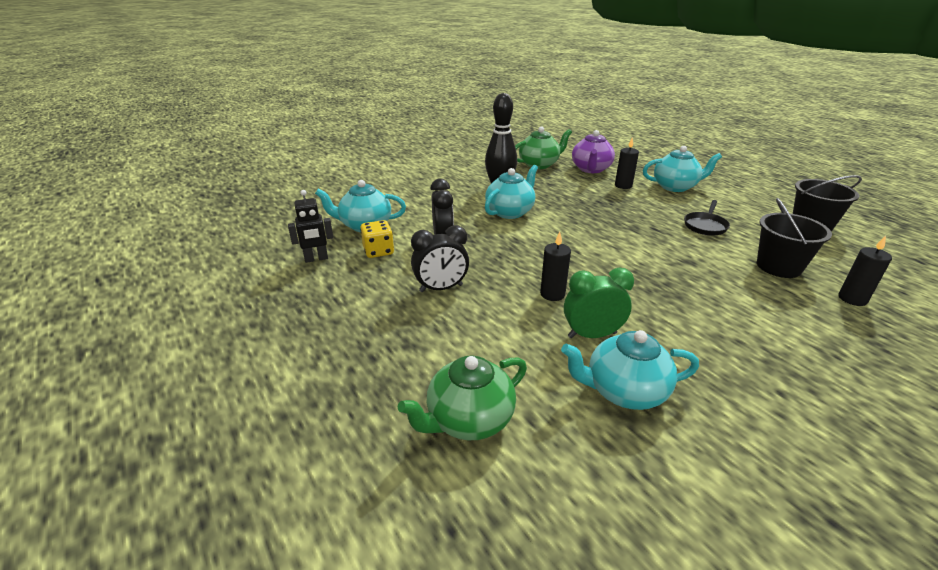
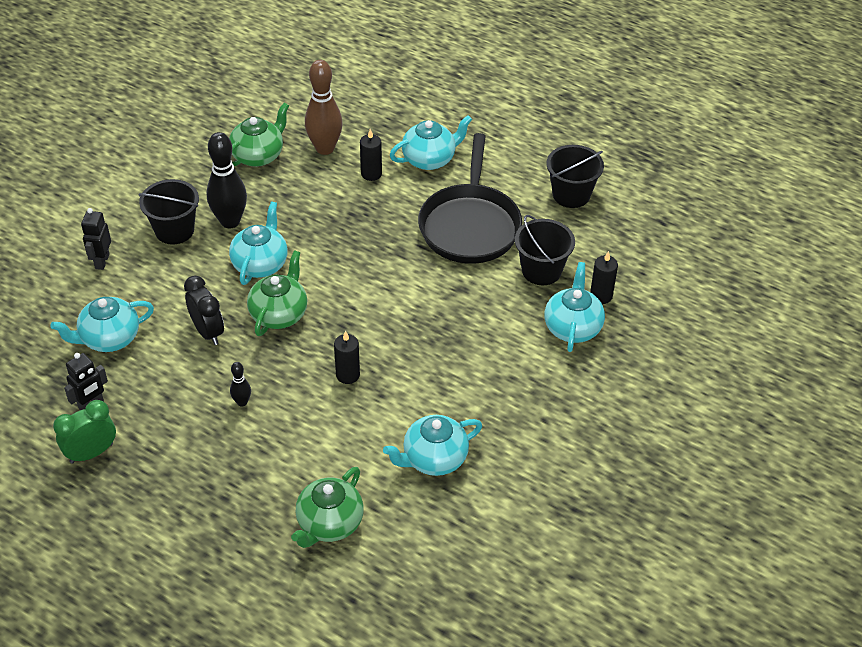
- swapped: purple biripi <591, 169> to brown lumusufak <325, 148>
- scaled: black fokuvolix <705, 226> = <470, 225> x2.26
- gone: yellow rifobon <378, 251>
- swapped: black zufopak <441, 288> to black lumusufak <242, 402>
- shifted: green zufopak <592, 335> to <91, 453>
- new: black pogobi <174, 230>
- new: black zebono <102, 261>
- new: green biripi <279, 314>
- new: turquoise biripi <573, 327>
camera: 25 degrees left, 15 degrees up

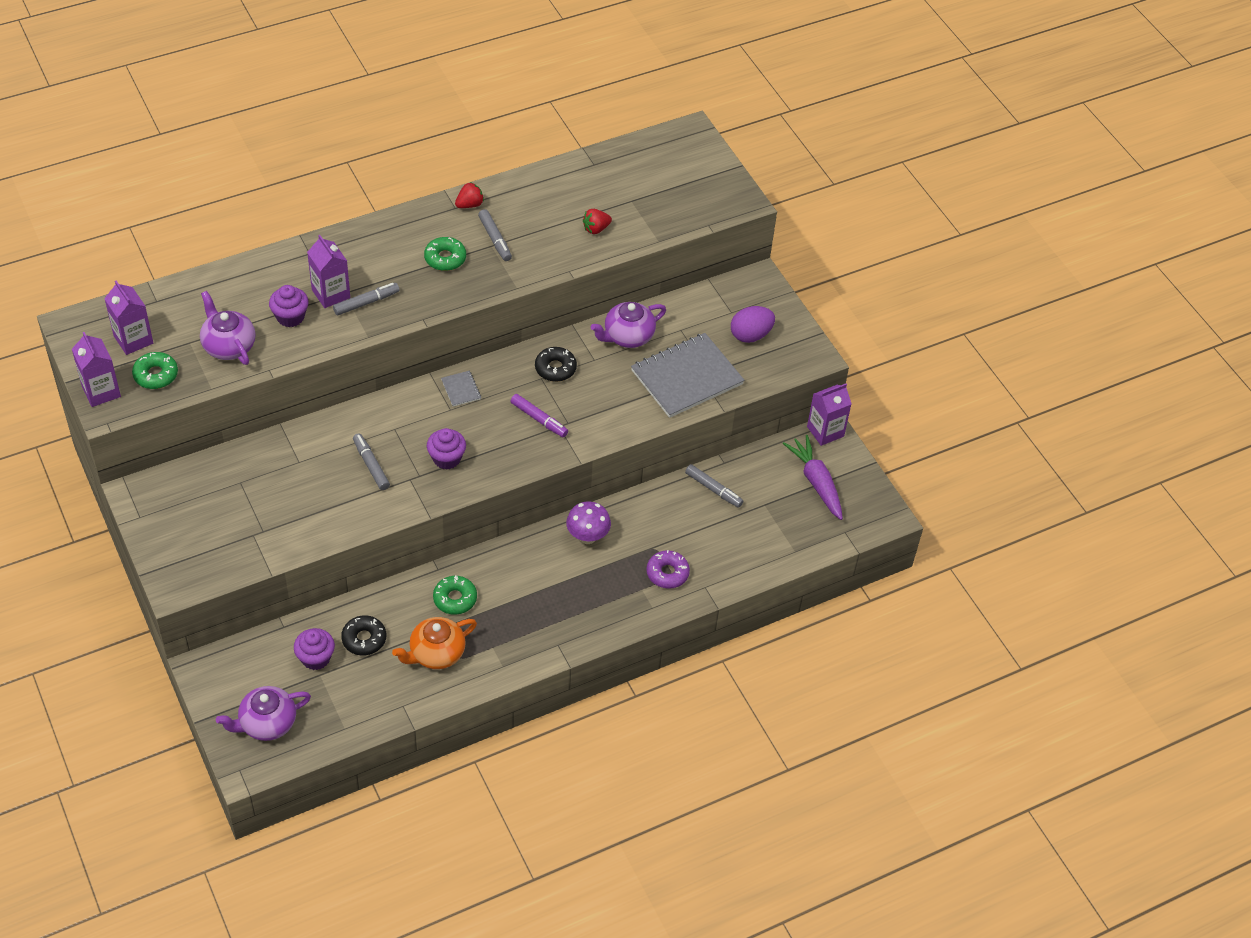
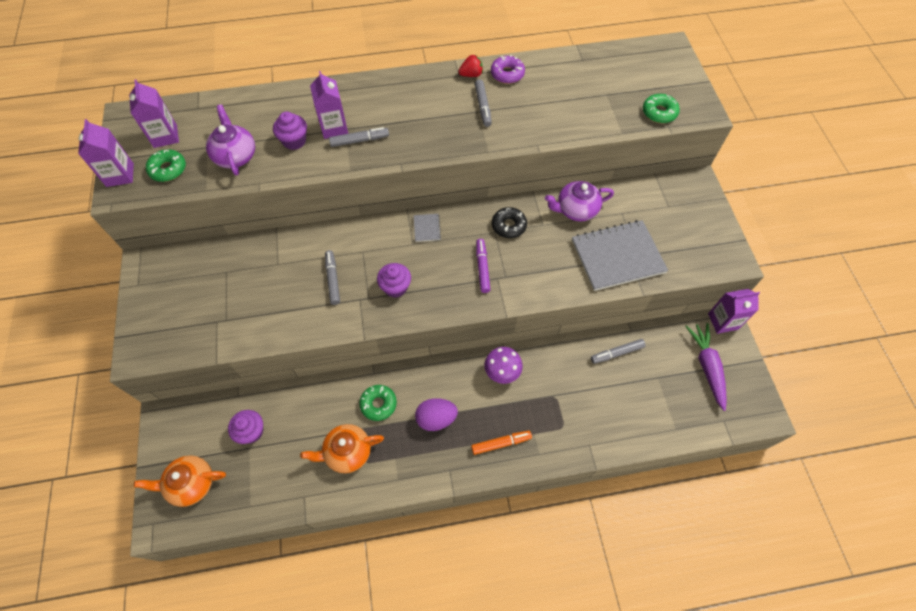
- gone: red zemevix <596, 229>
- shifted: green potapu <445, 258> to <659, 112>
- shifted: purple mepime <750, 335> to <436, 418>
- rotated: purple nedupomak <539, 419> = <482, 268> 150 degrees counterclockwise
- rotated: grey nedupomak <713, 489> = <617, 353> 105 degrees clockwise
- shifted: purple potapu <667, 573> to <507, 74>
- gone: black potapu <364, 639>
- repainted: purple biripi <267, 723> to orange biripi <191, 484>
- new: orange nedupomak <500, 443>
camera: 20 degrees right, 10 degrees up

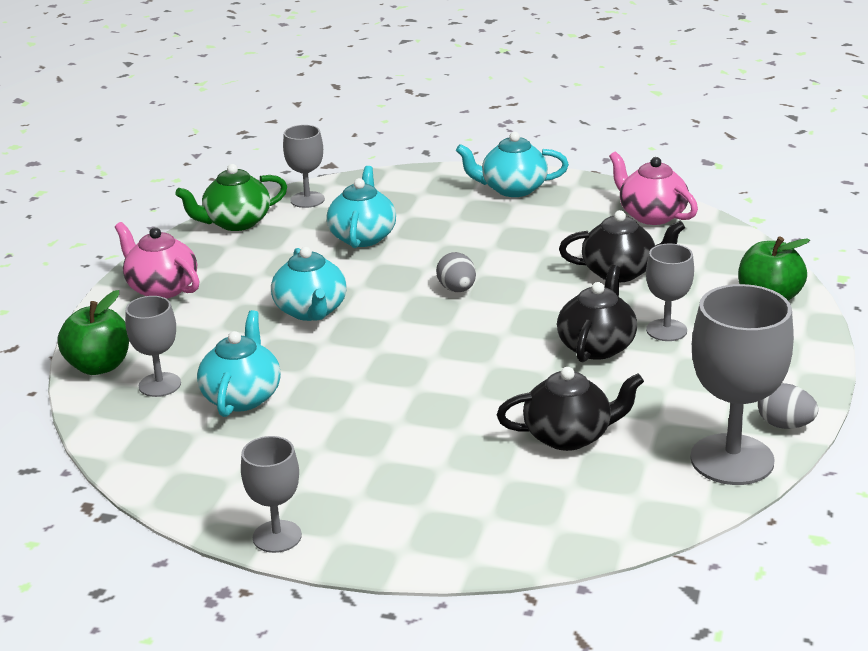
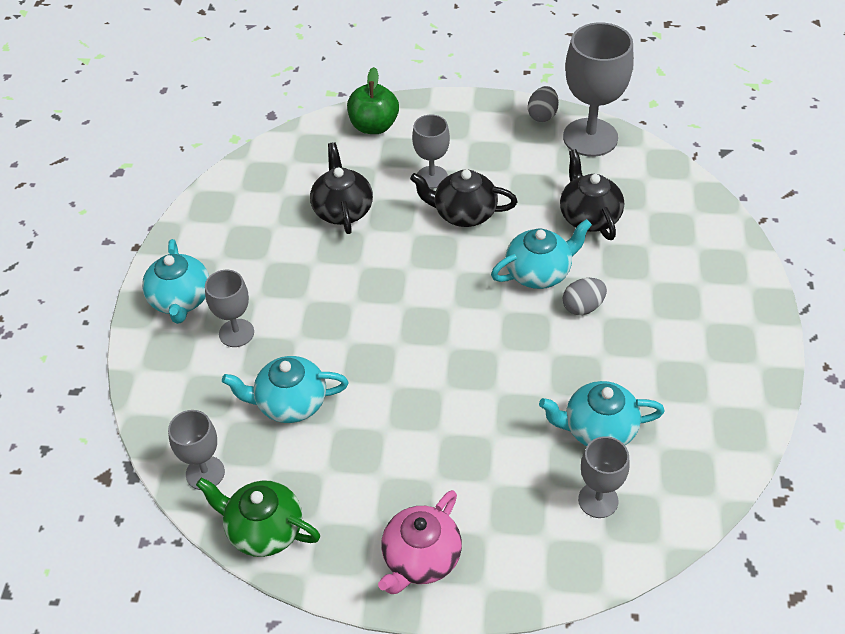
- gone: pink biripi <651, 215>
- rotated: green biripi <236, 222> = <264, 530> 150 degrees clockwise
- shifted: turquoise biripi <311, 311> to <539, 272>
- shifted: grey mepime <457, 289> to <583, 307>
- gone: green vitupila <99, 366>
- shifted: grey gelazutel <277, 536> to <236, 333>
camera: 100 degrees left, 20 degrees up

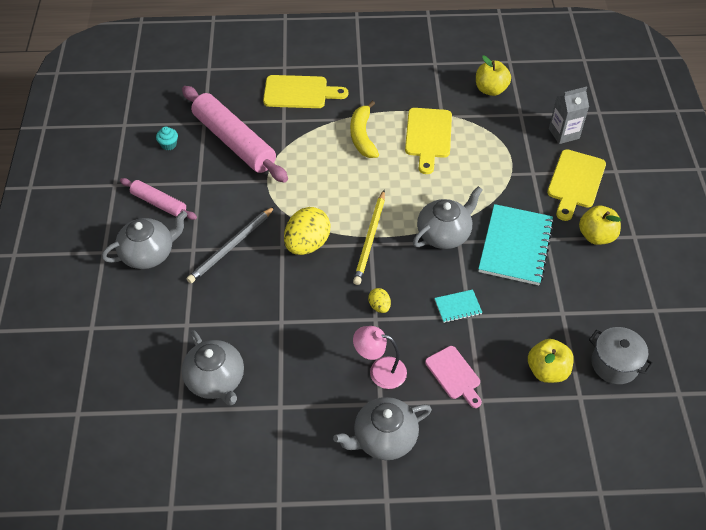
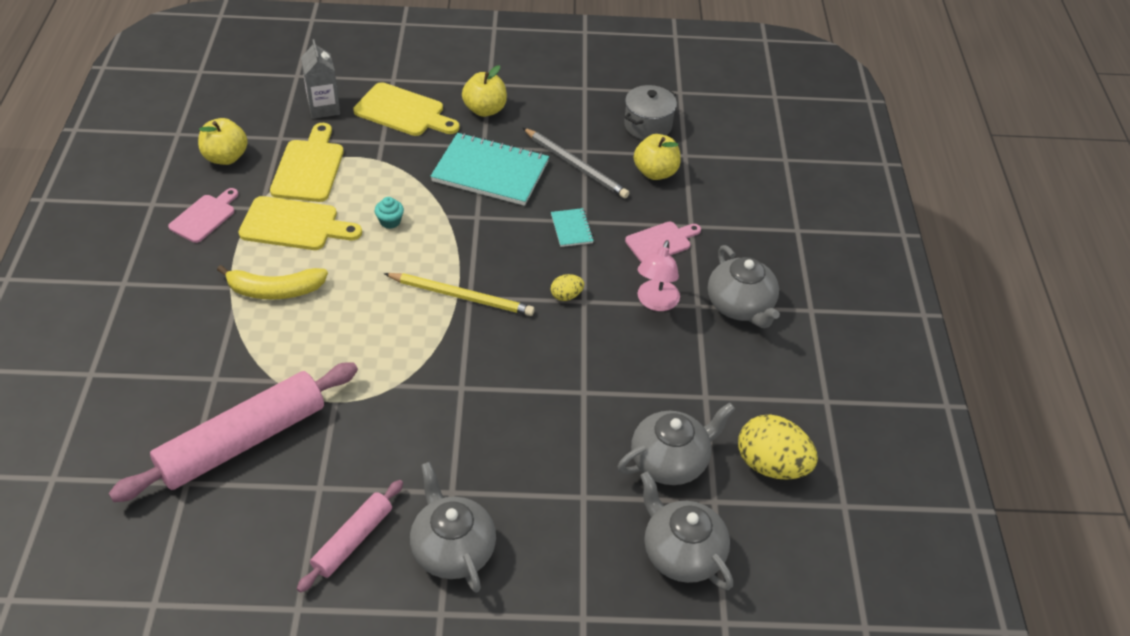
- shifted: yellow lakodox <299, 92> to <309, 167>
- shifted: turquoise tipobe <169, 144> to <390, 221>
- shifted: grey biripi <444, 234> to <682, 553>
- shifted: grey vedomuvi <231, 246> to <576, 165>
- shifted: yellow mepime <307, 244> to <771, 465>
- new: pink lakodox <205, 217>
camera: 90 degrees left, 5 degrees down

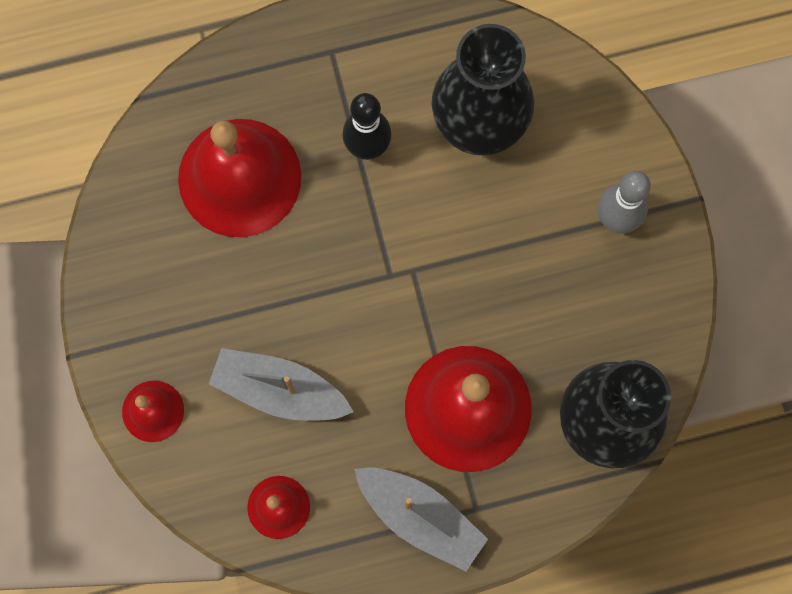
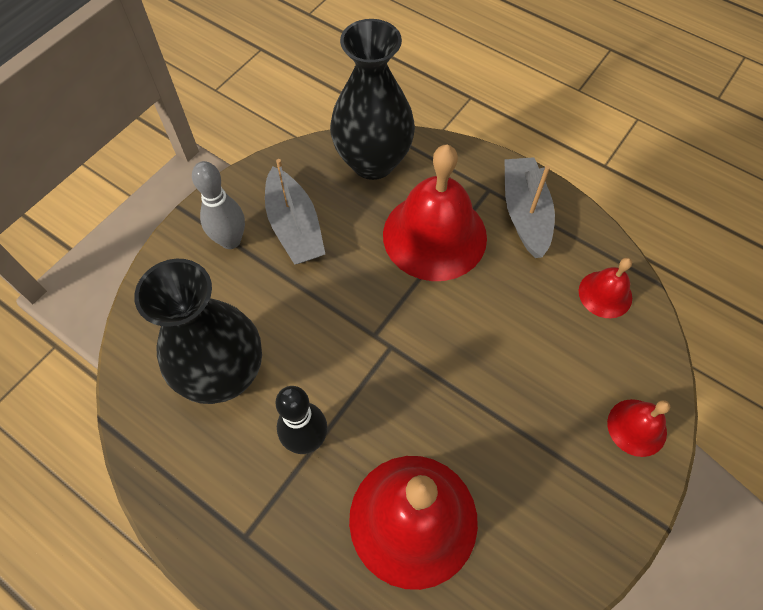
- shifted: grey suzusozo <279, 390> to <294, 227>
camera: 130 degrees left, 15 degrees down

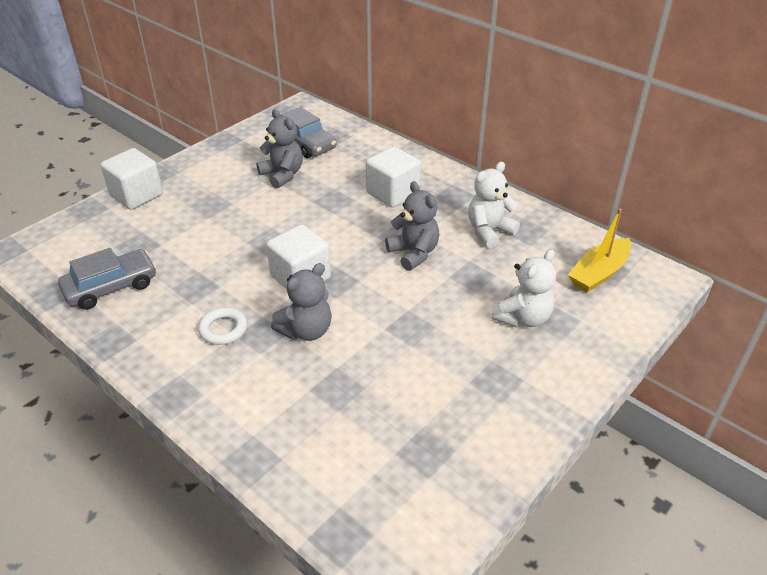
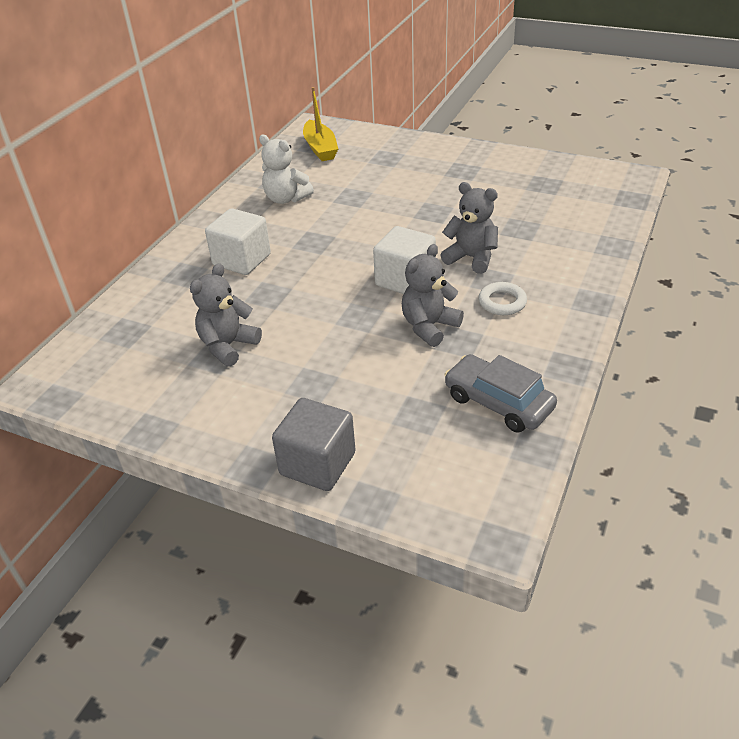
- gone: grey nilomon <305, 143>
- repainted: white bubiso <136, 195> to grey bubiso <317, 464>
- shifted: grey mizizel <414, 253> to <429, 327>
- rotated: yellow suzusozo <599, 273> = <320, 148> 45 degrees clockwise
- gone: white mizizel <523, 318>
camera: 105 degrees left, 0 degrees up

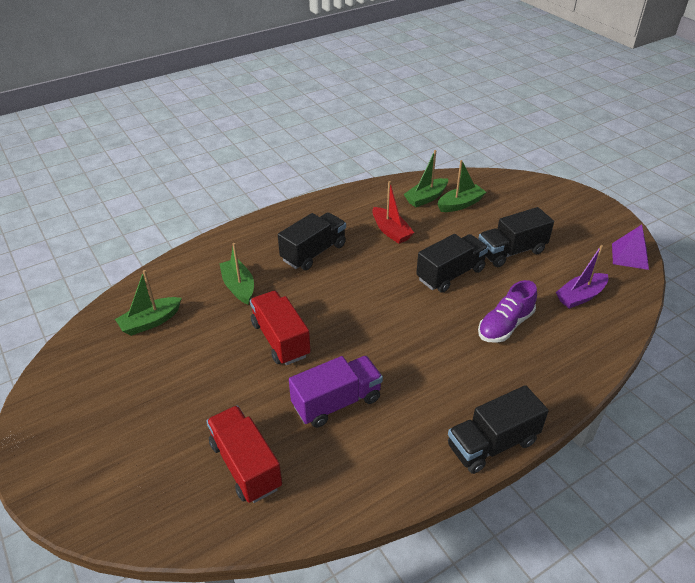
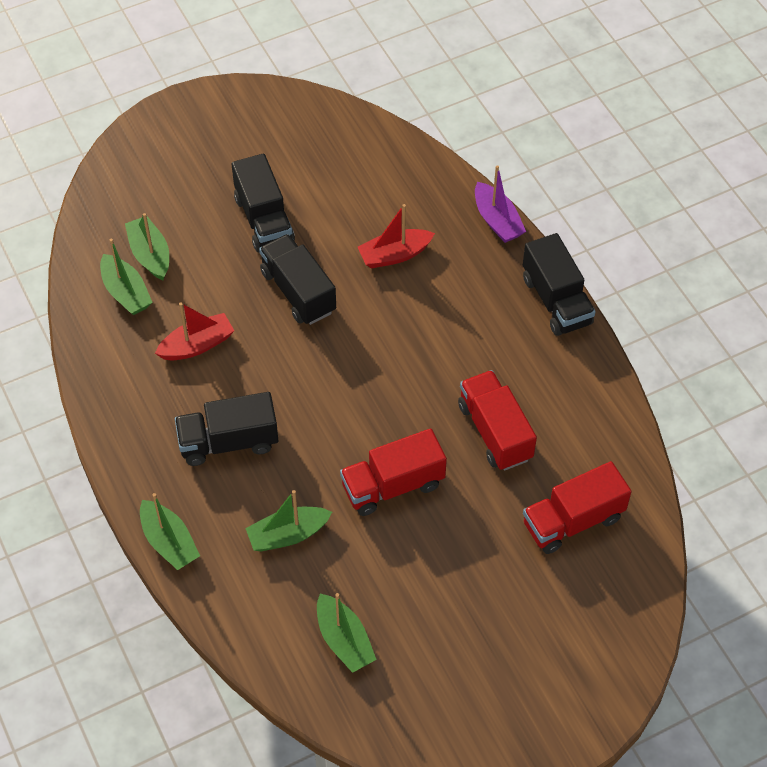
- rotated: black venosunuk <313, 252> = <228, 442> 60 degrees counterclockwise
- gone: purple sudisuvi <629, 256>
- shifted: purple suzusozo <580, 296> to <497, 221>
- swapped: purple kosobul <505, 325> to red suzusozo <394, 255>
- repainted: purple venosunuk <336, 402> to red venosunuk <495, 432>
- new: green suzusozo <169, 542>
camera: 85 degrees left, 15 degrees up

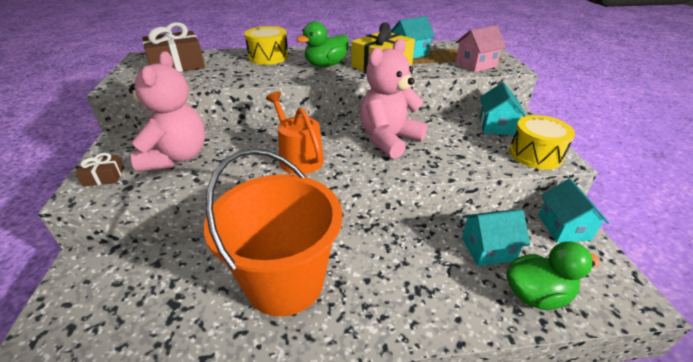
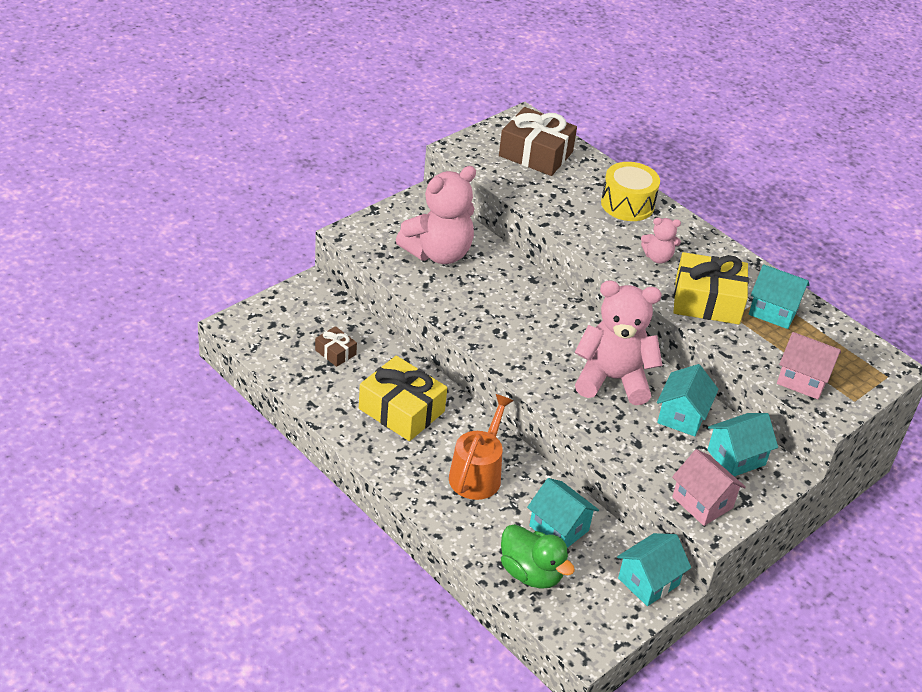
- swapped: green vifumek <326, 65> to pink mizizel <657, 257>
- shifted: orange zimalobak <298, 158> to <477, 474>
- swapped: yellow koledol <535, 154> to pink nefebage <702, 502>
- swapped: orange pogobi <285, 282> to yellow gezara <401, 410>
- shifted: brown gezara <104, 177> to <335, 352>
- new: turquoise nefebage <682, 416>
camera: 50 degrees right, 5 degrees up

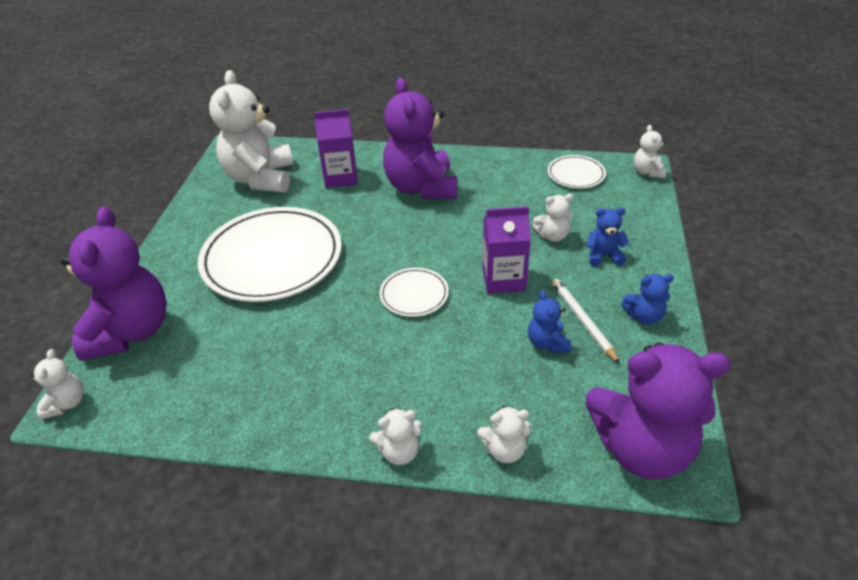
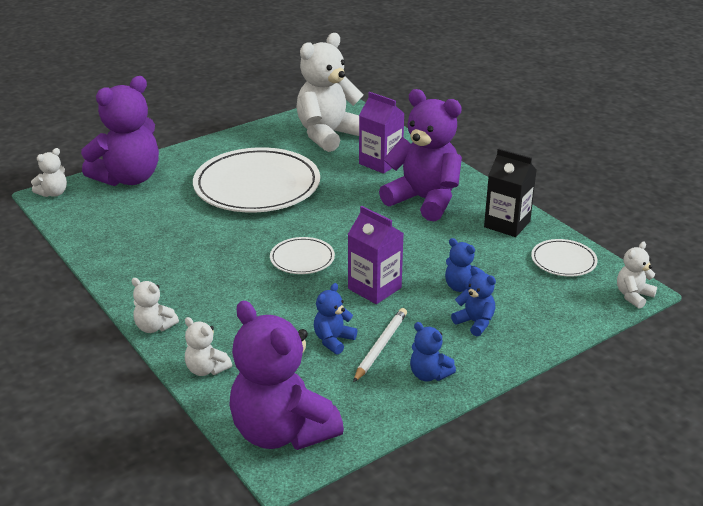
- rotated: purple mizizel <421, 187> = <424, 200> 90 degrees clockwise
- repainted: white mizizel <552, 236> to blue mizizel <461, 287>
- new: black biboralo <507, 224>
camera: 45 degrees right, 10 degrees down

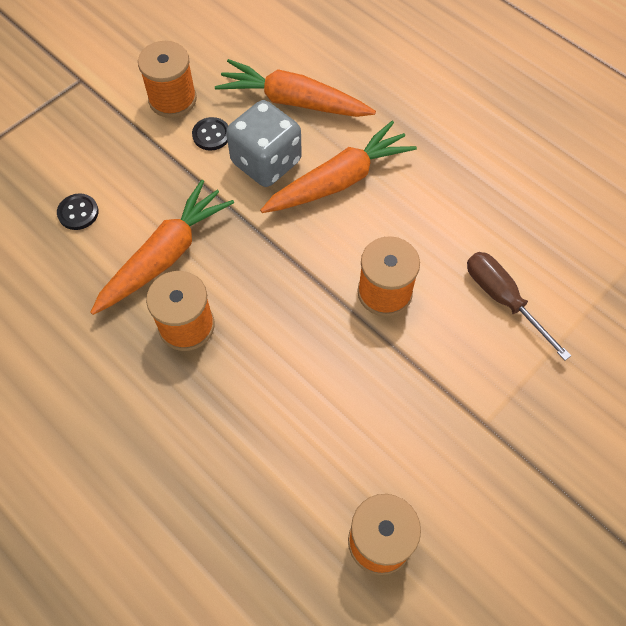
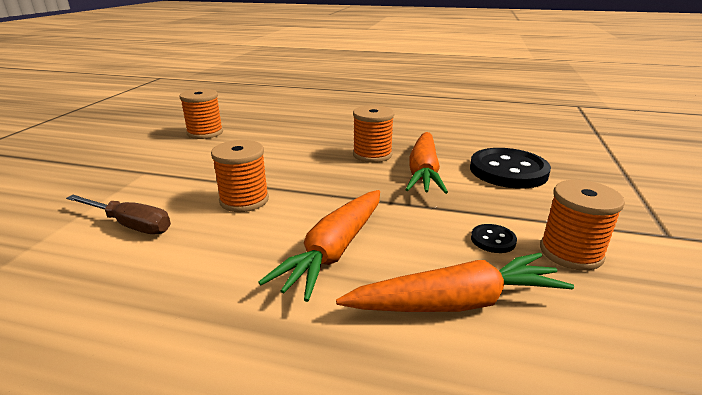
- gone: grey rifobon <266, 162>
- scaled: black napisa <78, 213> = <508, 171> x2.30
camera: 150 degrees right, 35 degrees down

